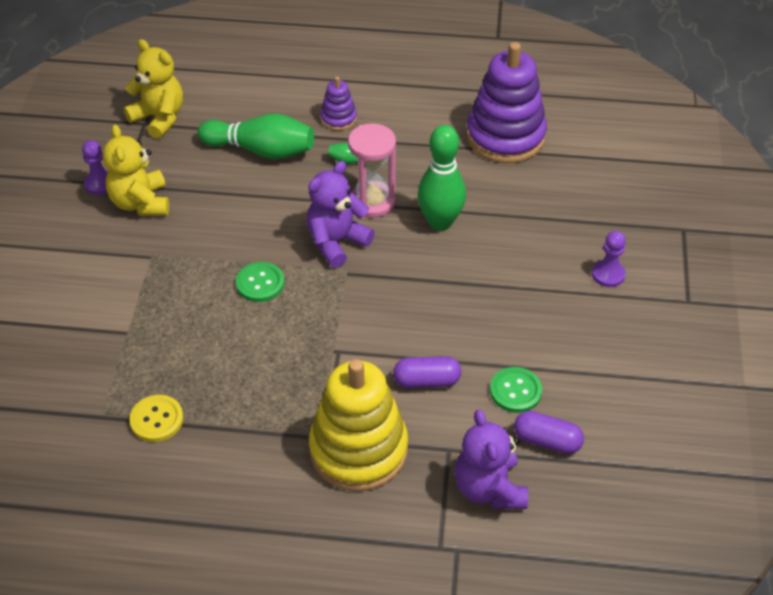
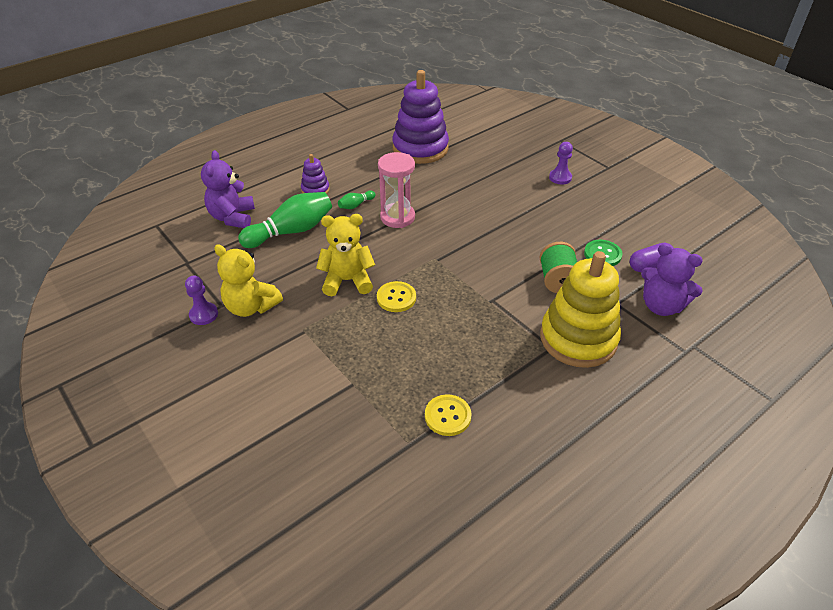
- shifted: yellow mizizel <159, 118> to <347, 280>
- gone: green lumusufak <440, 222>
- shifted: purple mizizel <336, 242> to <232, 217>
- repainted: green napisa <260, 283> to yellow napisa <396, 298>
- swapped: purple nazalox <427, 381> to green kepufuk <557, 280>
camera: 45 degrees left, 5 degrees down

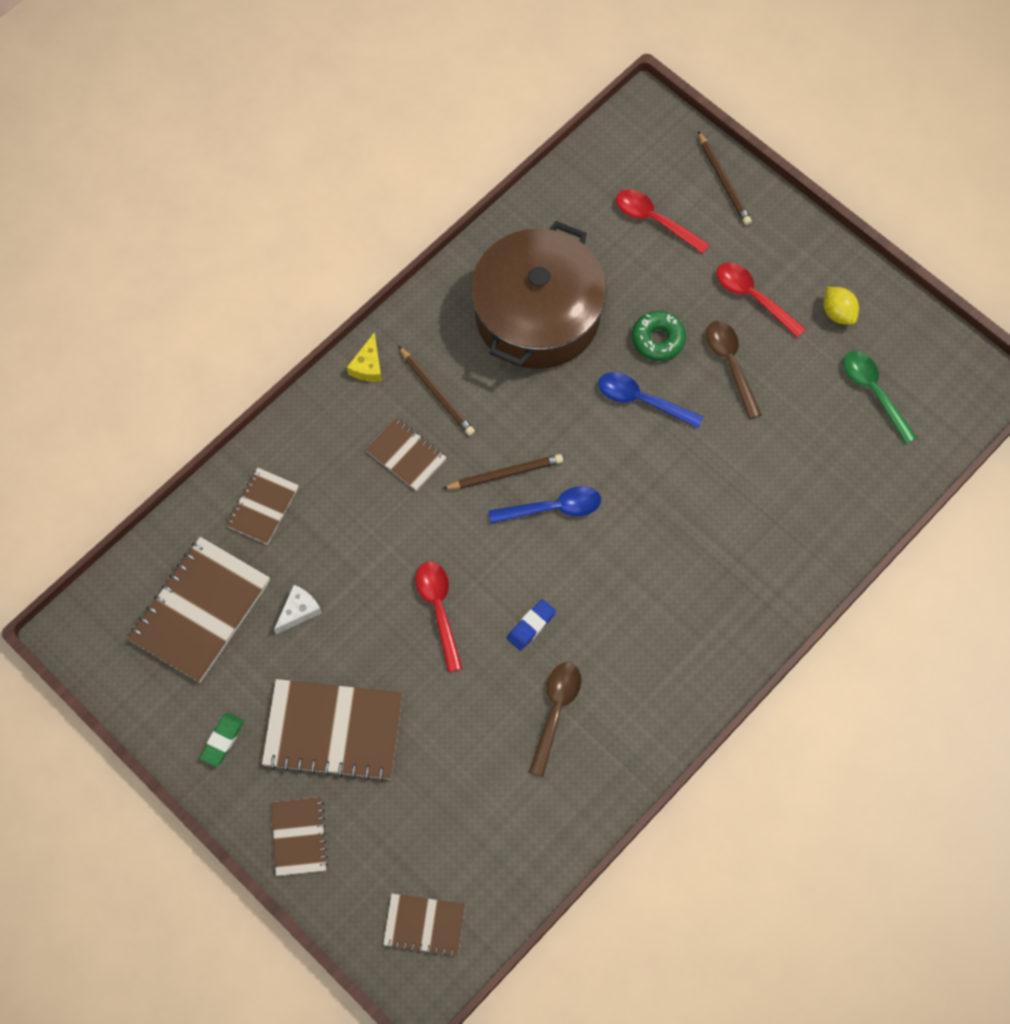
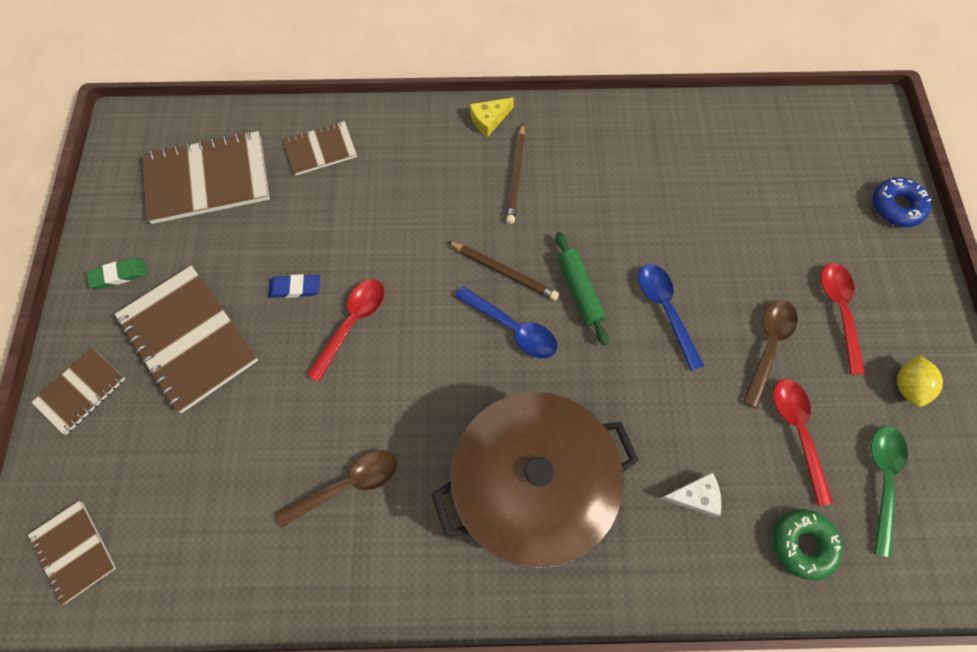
- swapped: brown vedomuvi <723, 181> to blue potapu <896, 207>
- shifted: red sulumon <654, 220> to <797, 432>
- shifted: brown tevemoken <537, 314> to <532, 484>
- shifted: green potapu <658, 339> to <802, 544>
- gone: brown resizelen <406, 455>
- shifted: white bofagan <298, 611> to <694, 496>
- shifted: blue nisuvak <531, 626> to <295, 288>
- new: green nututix <579, 291>
camera: 45 degrees right, 0 degrees up

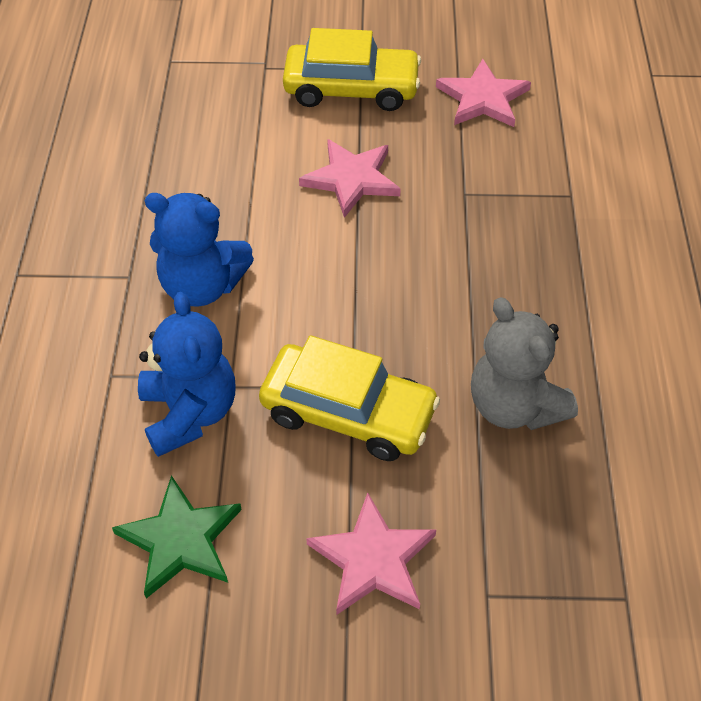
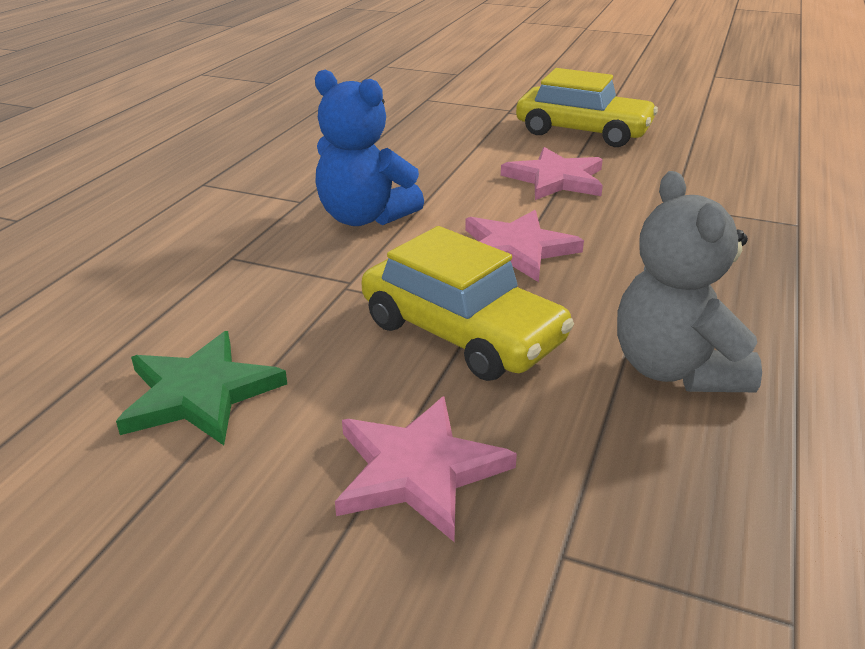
- shifted: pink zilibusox <482, 98> to <516, 249>
- gone: blue mizizel <189, 413>
camera: 20 degrees right, 20 degrees down

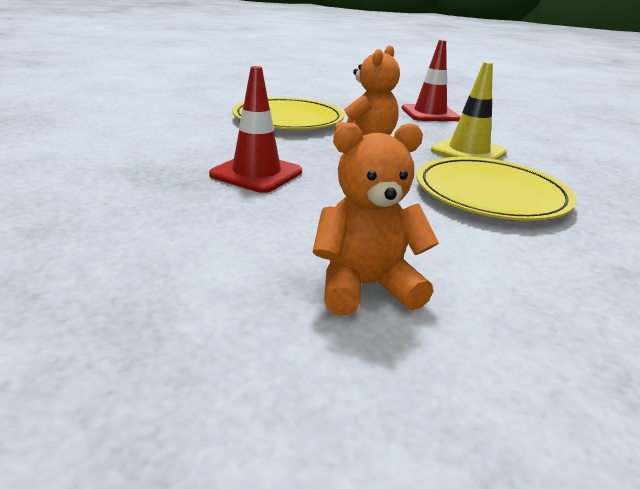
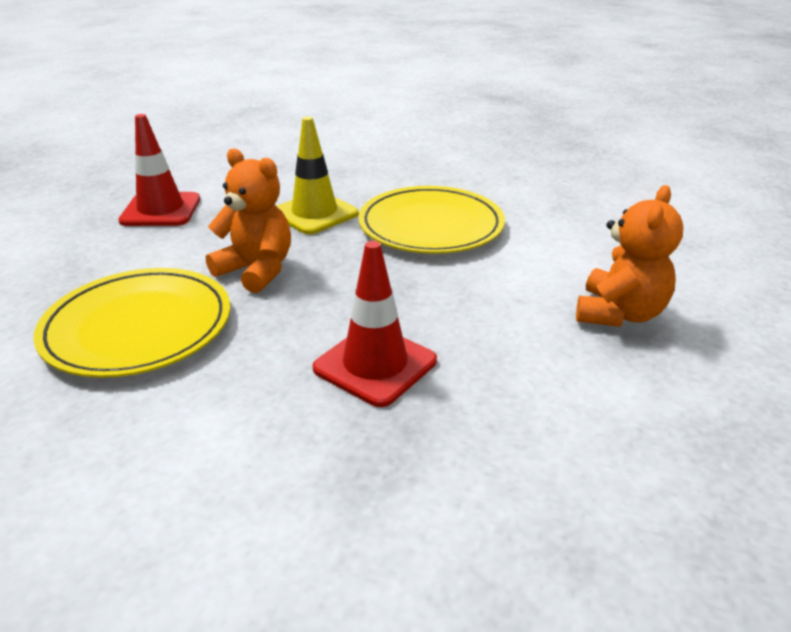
- rotated: orange mizizel <365, 286> = <619, 314> 150 degrees counterclockwise
camera: 80 degrees left, 5 degrees up

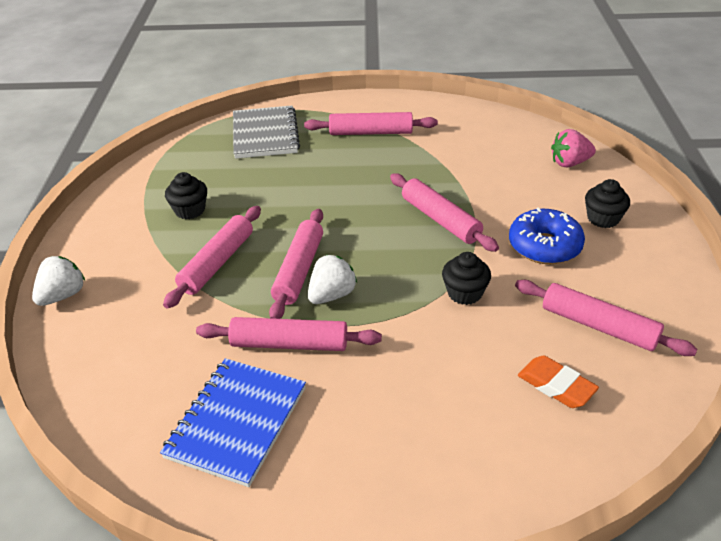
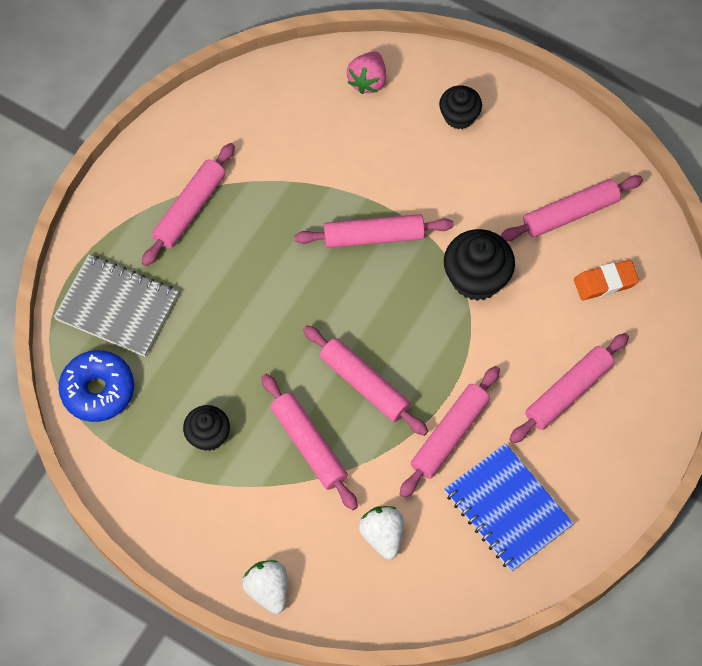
- shifted: blue potapu <544, 246> to <98, 390>
- scaled: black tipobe <464, 293> = <476, 278> x1.58
- shifted: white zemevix <331, 295> to <382, 535>
- new: pink nututix <568, 392>
camera: 60 degrees left, 25 degrees up

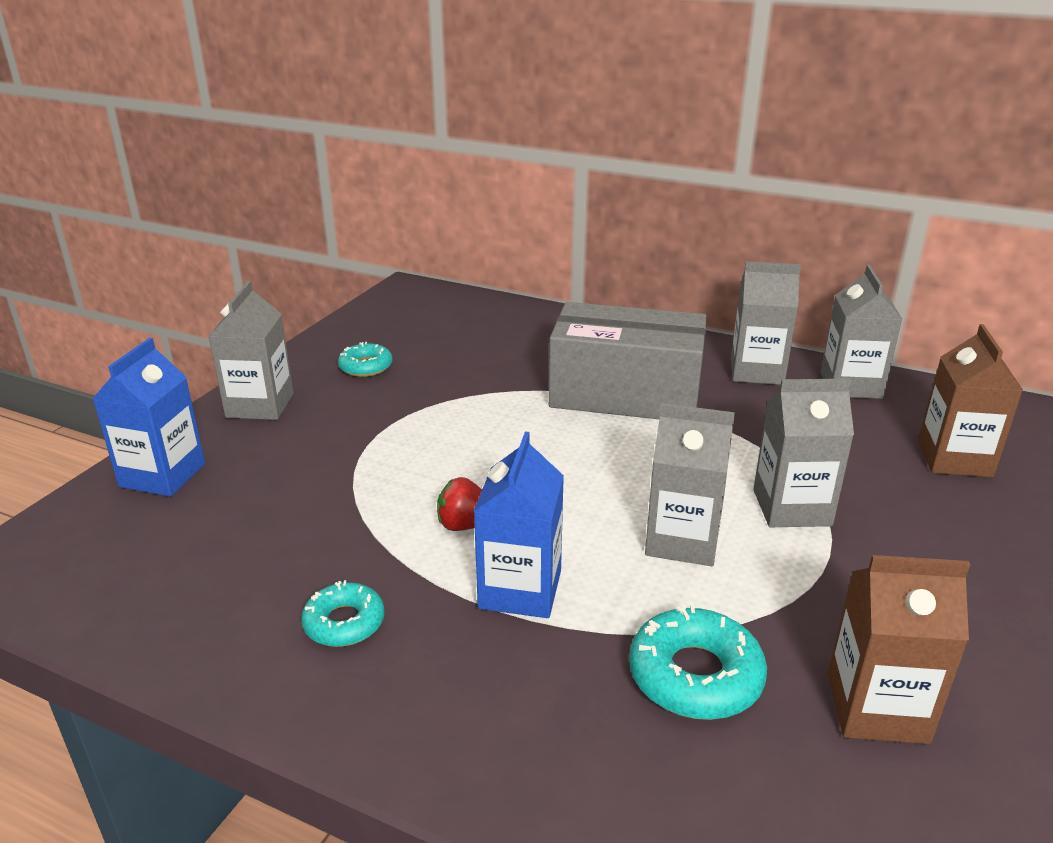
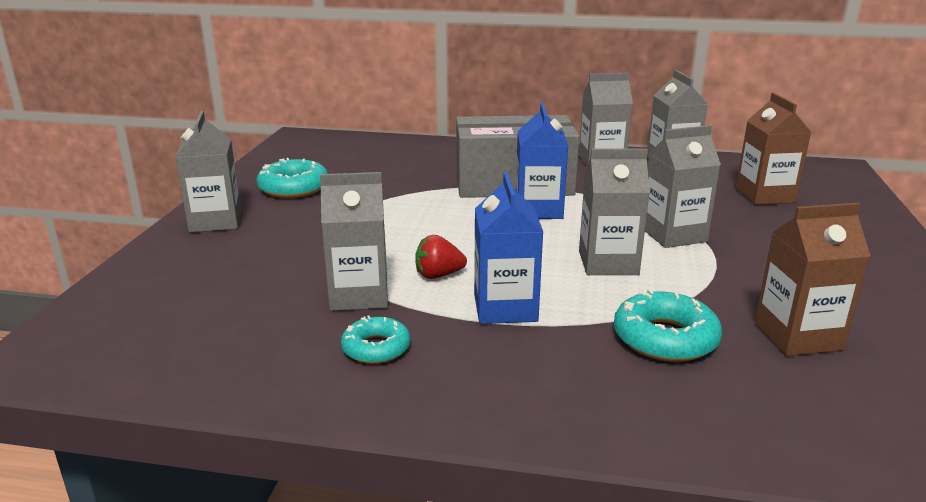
- shifted: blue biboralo <162, 475> to <538, 210>
- scaled: turquoise potapu <366, 367> = <294, 188> x1.54
- new: grey biboralo <359, 295>
camera: 15 degrees left, 5 degrees down

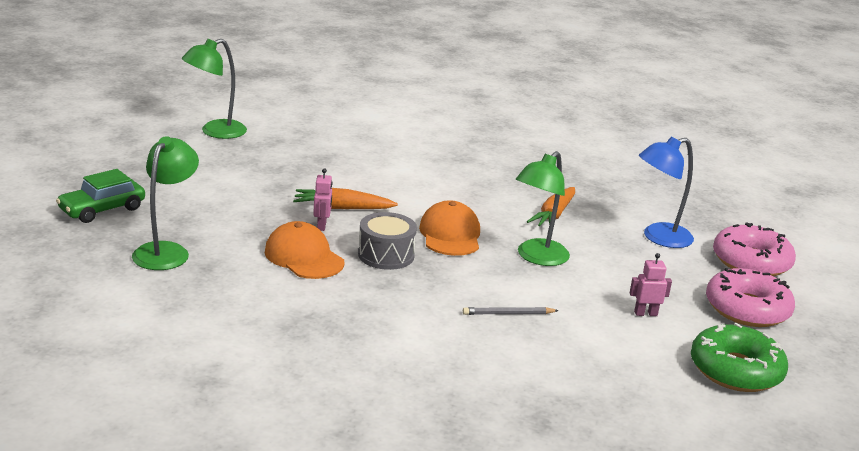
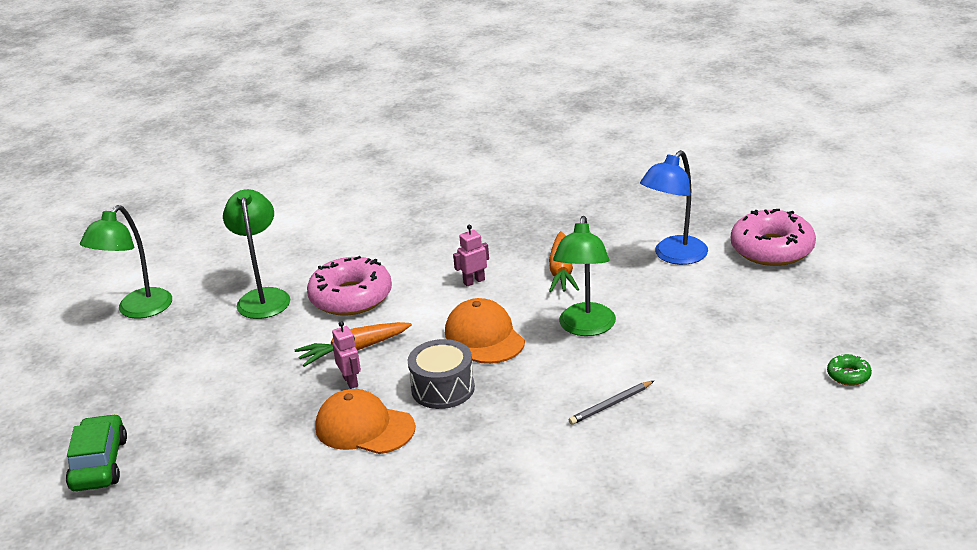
- shifted: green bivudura <166, 251> to <263, 297>
- rotated: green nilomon <102, 209> = <99, 464> 150 degrees clockwise
- shifted: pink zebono <645, 313> to <474, 281>
- shifted: pink potapu <747, 309> to <351, 297>
- scaled: green potapu <735, 370> = <848, 375> x0.45
camera: 20 degrees left, 5 degrees up

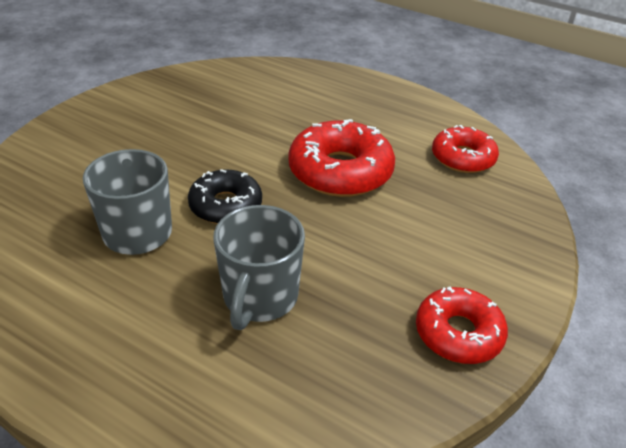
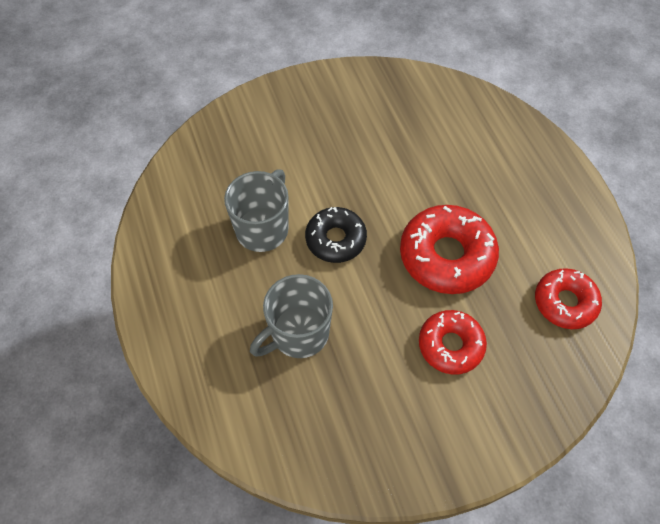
- shifted: red potapu <458, 333> to <450, 345>
camera: 40 degrees right, 20 degrees up

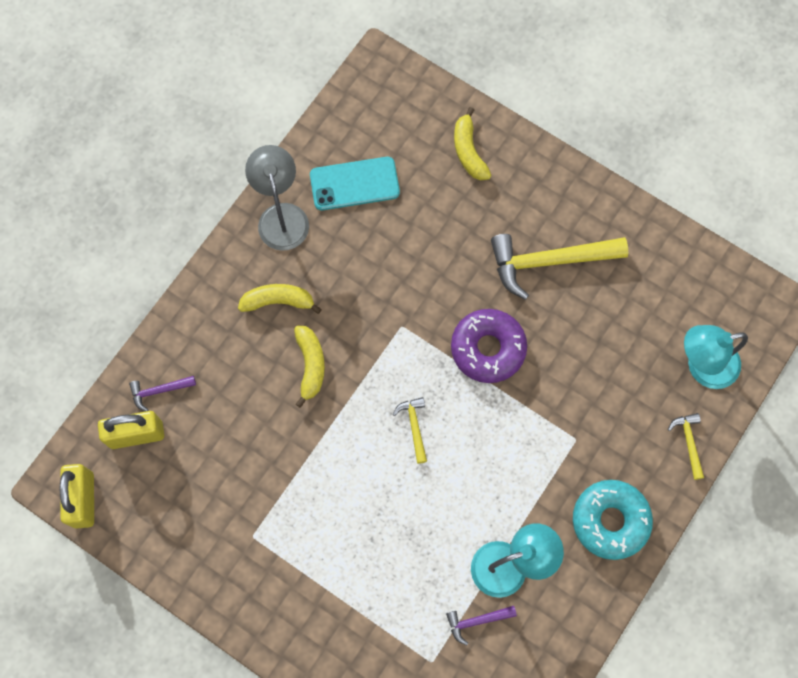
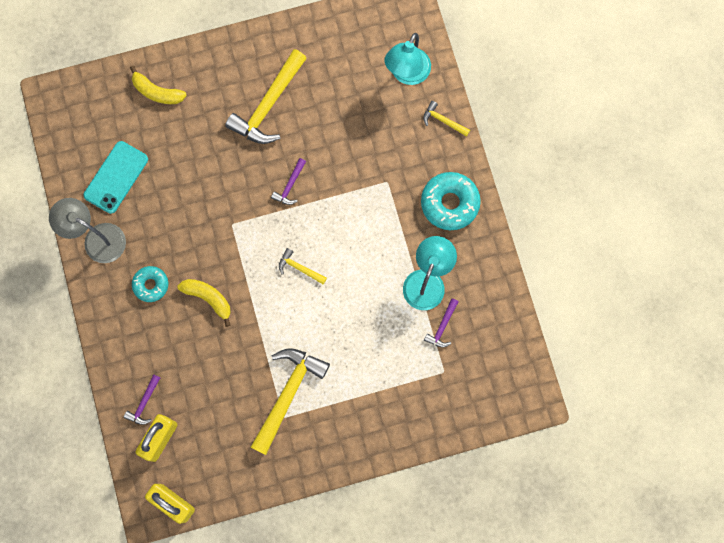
- swapped: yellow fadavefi <278, 301> to turquoise potapu <151, 285>
- swapped: purple potapu <488, 349> to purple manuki <290, 186>
- new: yellow manuki <288, 394>
camera: 50 degrees left, 5 degrees up

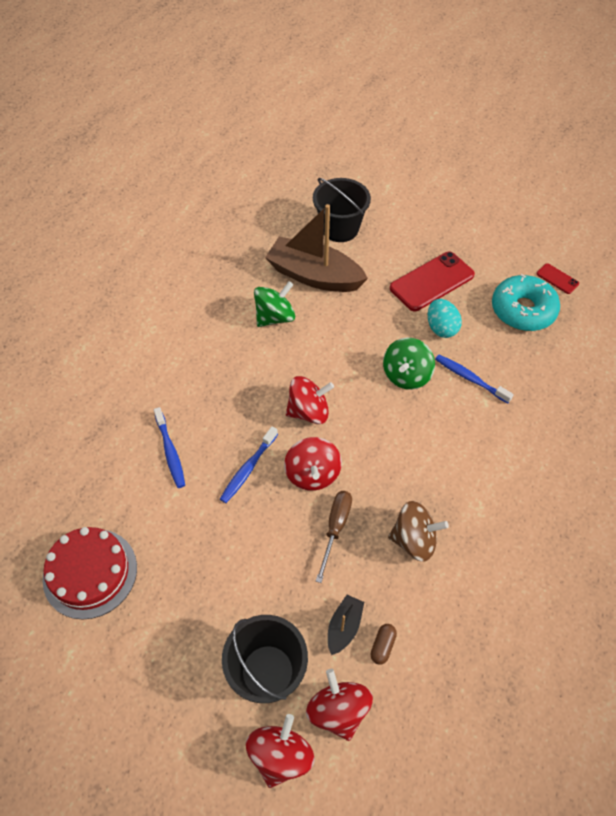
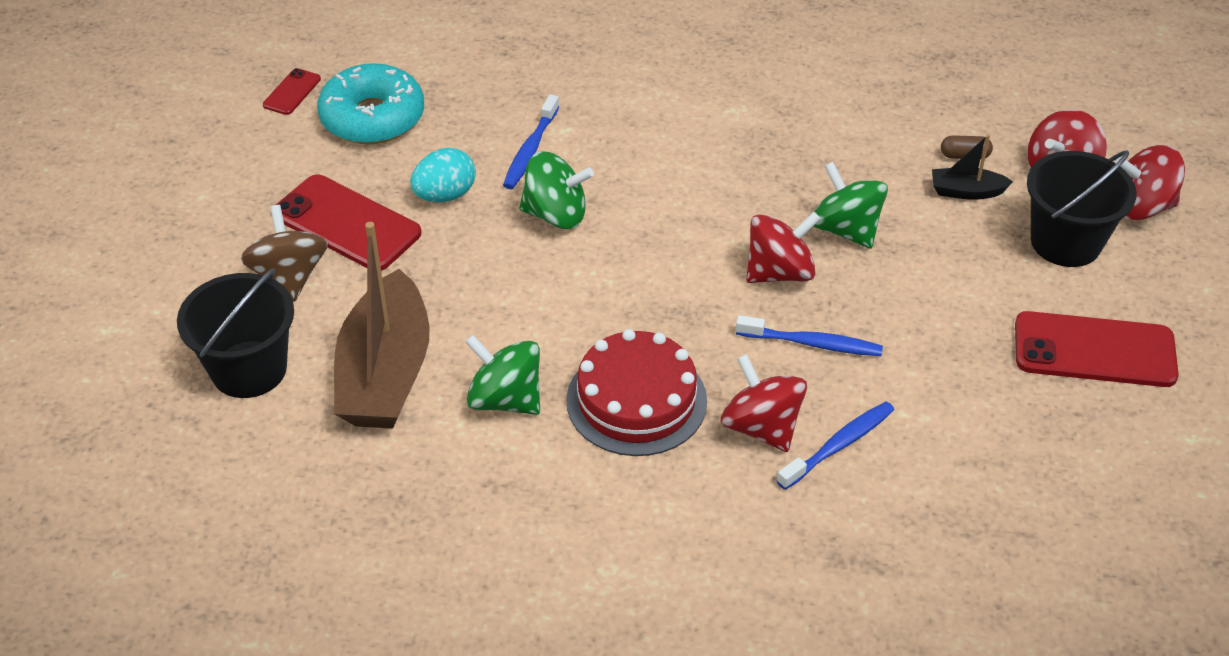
- shifted: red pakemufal <309, 411> to <761, 427>
- swapped: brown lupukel <335, 528> to green pakemufal <846, 229>
- shifted: brown pakemufal <414, 540> to <289, 277>
- shifted: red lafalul <90, 573> to <636, 400>
- new: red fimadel <1094, 350>
camera: 110 degrees left, 10 degrees down

